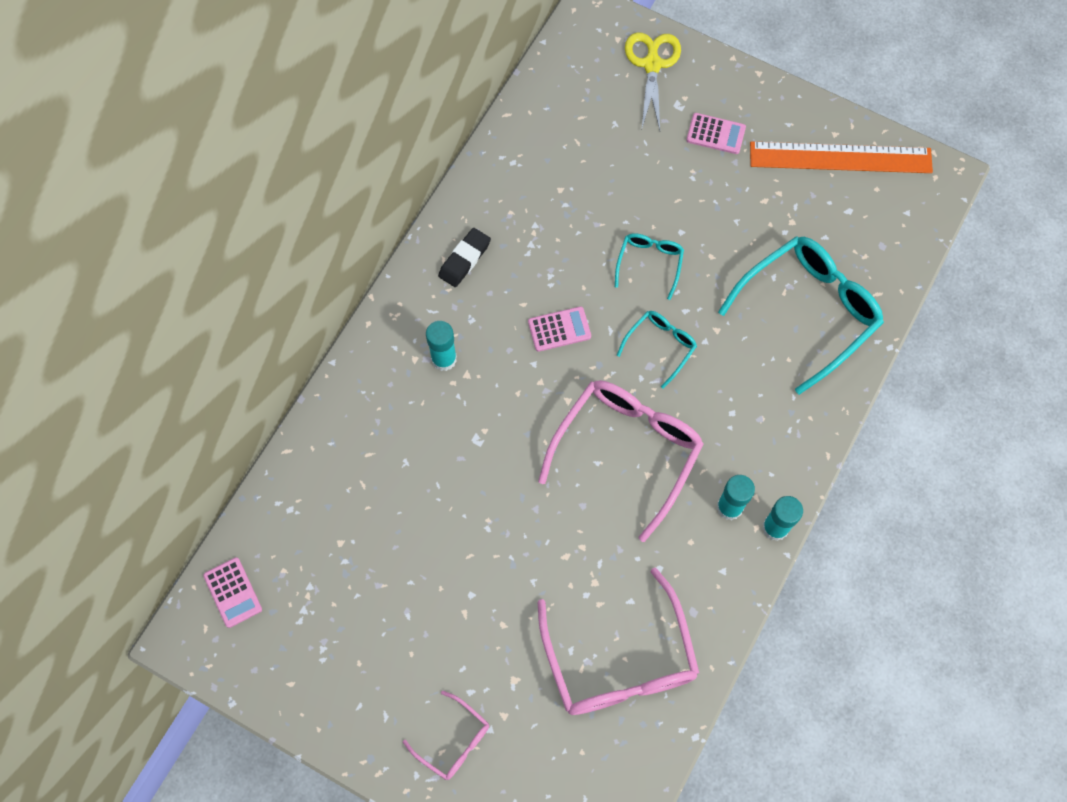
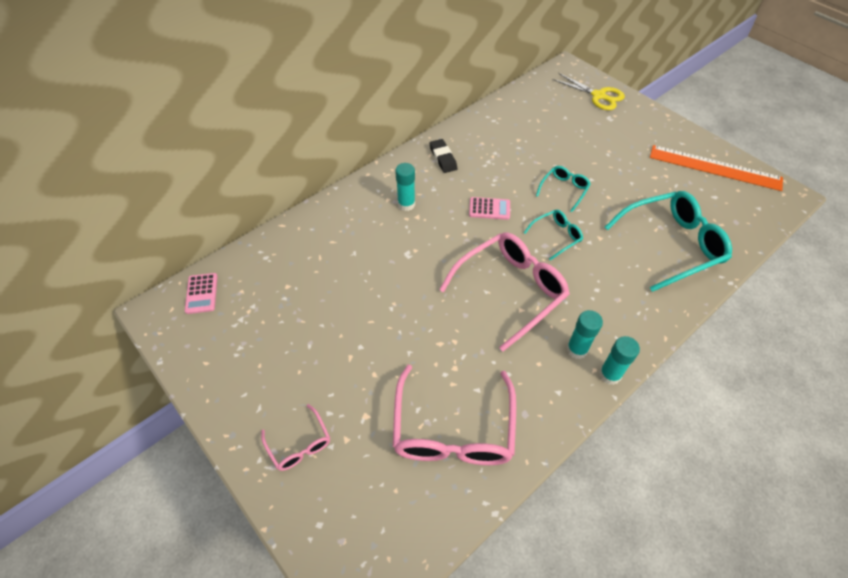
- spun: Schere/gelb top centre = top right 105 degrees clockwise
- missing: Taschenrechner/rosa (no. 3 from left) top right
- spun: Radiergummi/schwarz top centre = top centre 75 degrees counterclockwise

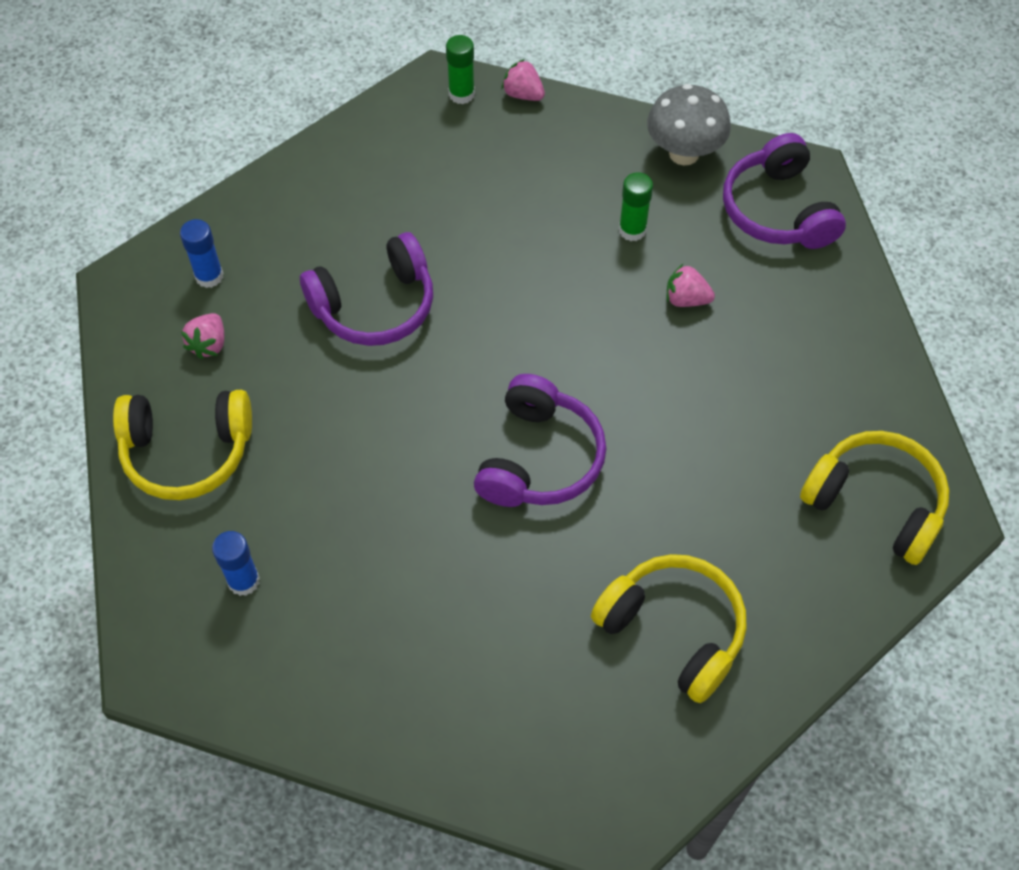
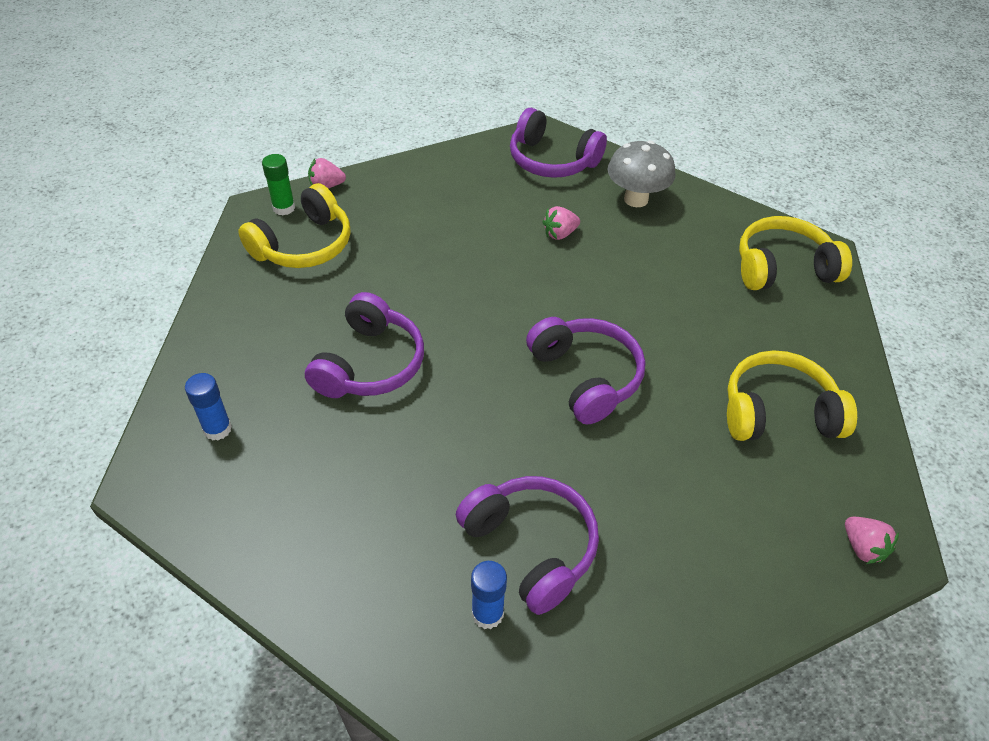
- relocated: Pilz/grau top right to top centre
- missing: Klebestift/grün (no. 2 from left) top centre
- relocated: Erdbeere/rosa (no. 1 from left in the first image) middle left to Erdbeere/rosa (no. 3 from left) bottom right
- relocated: Kopfhörer/gelb (no. 1 from left) middle left to top left
- appeared: Kopfhörer/lila (no. 2 from left) bottom centre

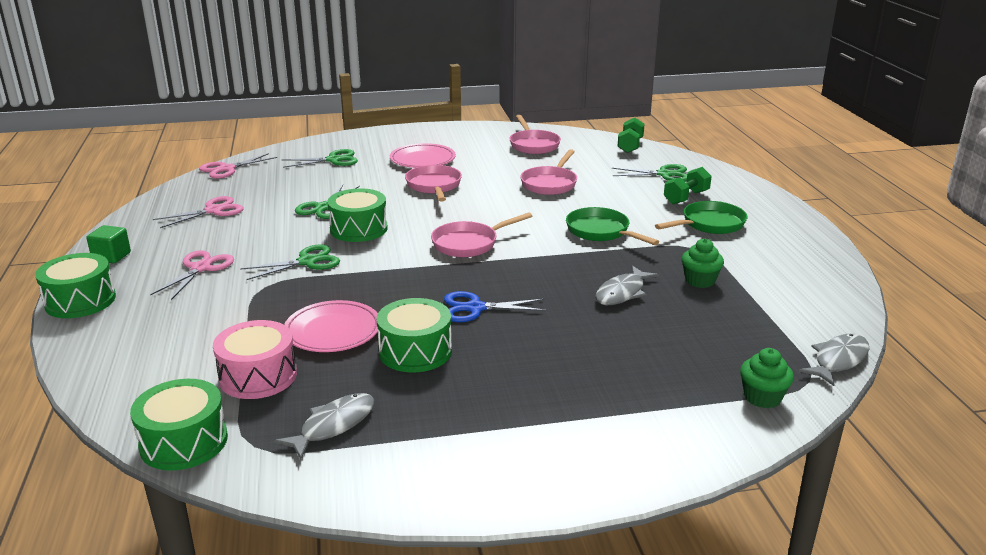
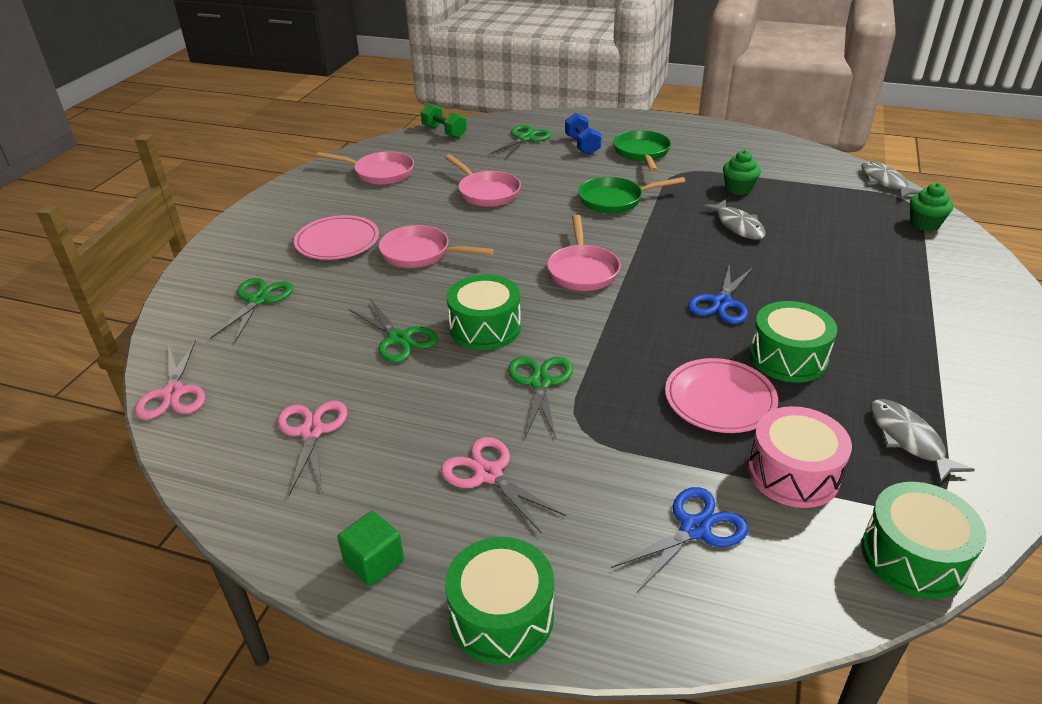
- colour: Hantel/grün (no. 2 from left) middle right to Hantel/blau top centre
- appeared: Schere/blau (no. 1 from left) bottom centre

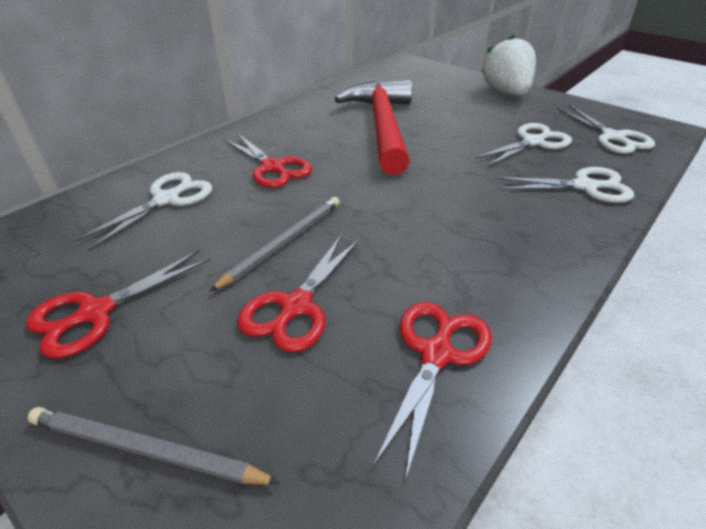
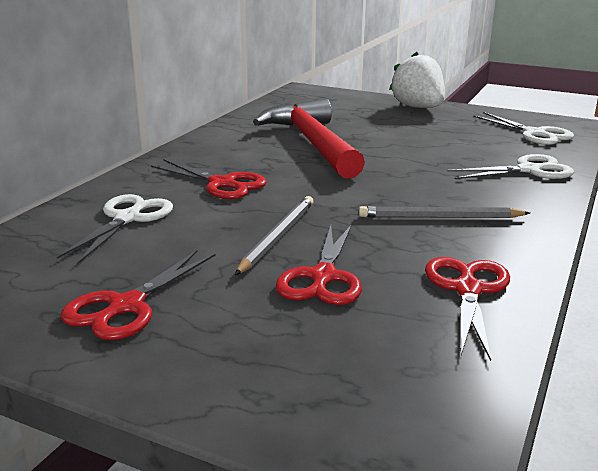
- missing: Schere/weiß (no. 2 from left) top right
- relocated: Bleistift/grau (no. 1 from left in the first image) bottom left to Bleistift/grau (no. 2 from left) middle right

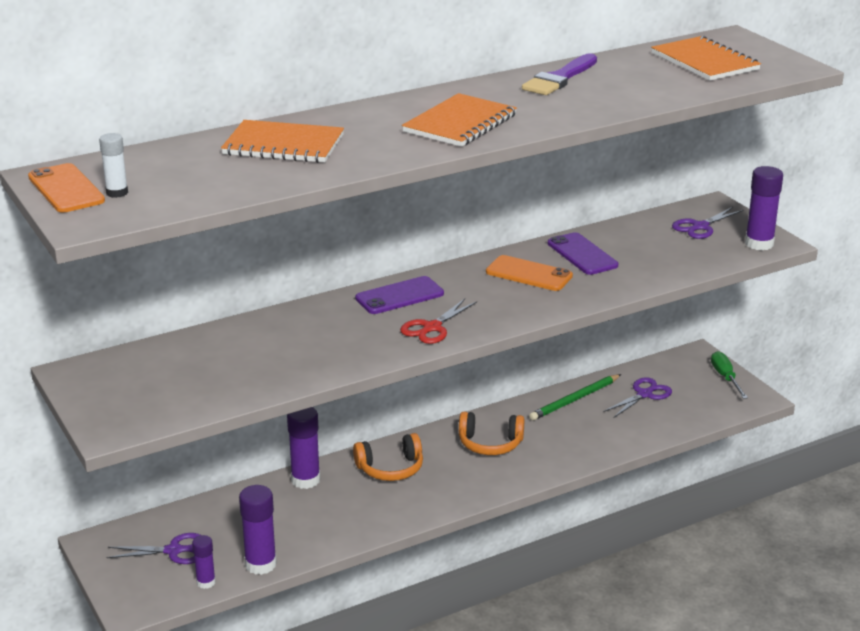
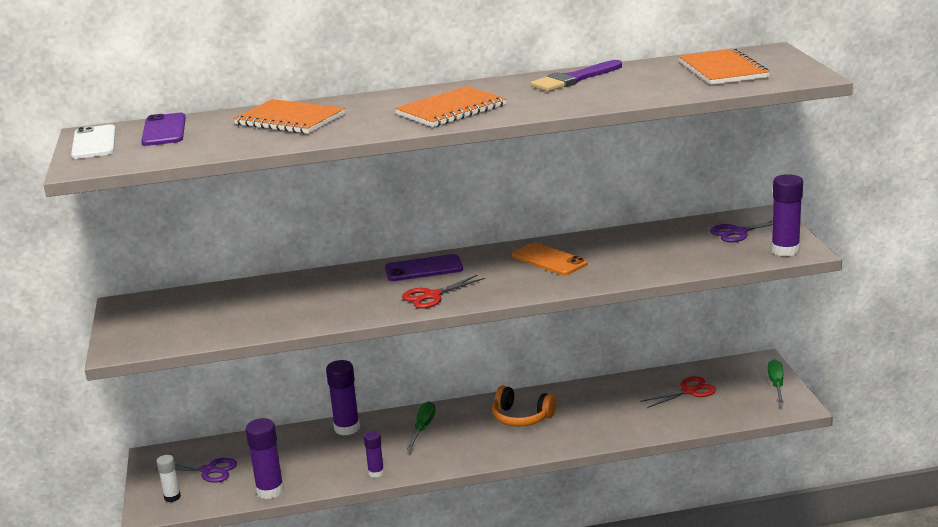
- relocated: Klebestift/weiß top left to bottom left
- colour: Handy/orange (no. 1 from left) top left to Handy/weiß top left
- relocated: Handy/lila (no. 2 from left in the first image) middle right to Handy/lila (no. 1 from left) top left
- missing: Bleistift/grün middle right
- colour: Schere/lila (no. 2 from left) middle right to Schere/rot (no. 2 from left) bottom right
- exchanged: Kopfhörer/orange (no. 1 from left) bottom centre to Schraubenzieher/grün (no. 1 from left) bottom centre
- relocated: Klebestift/lila (no. 1 from left in the first image) bottom left to Klebestift/lila (no. 3 from left) bottom centre

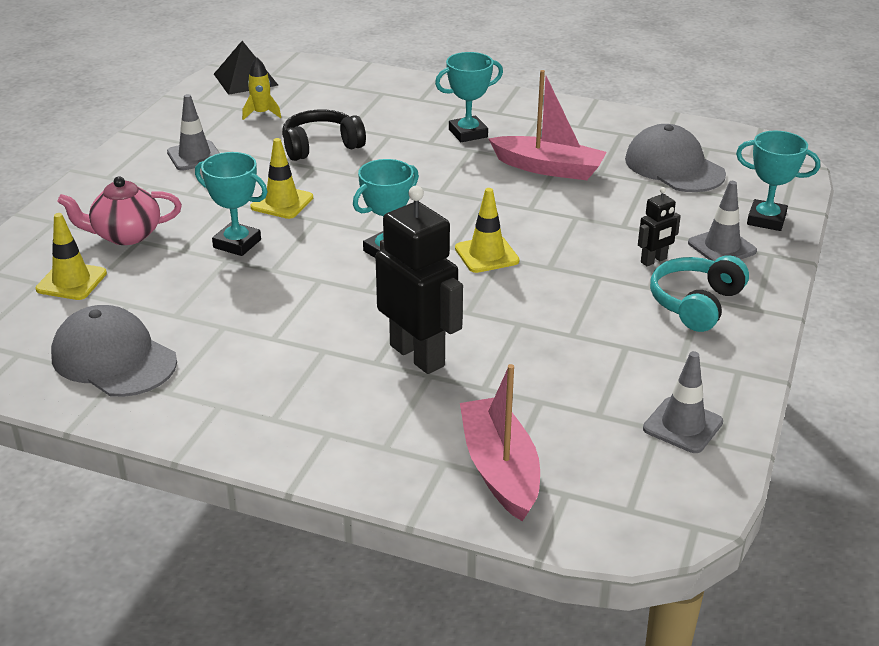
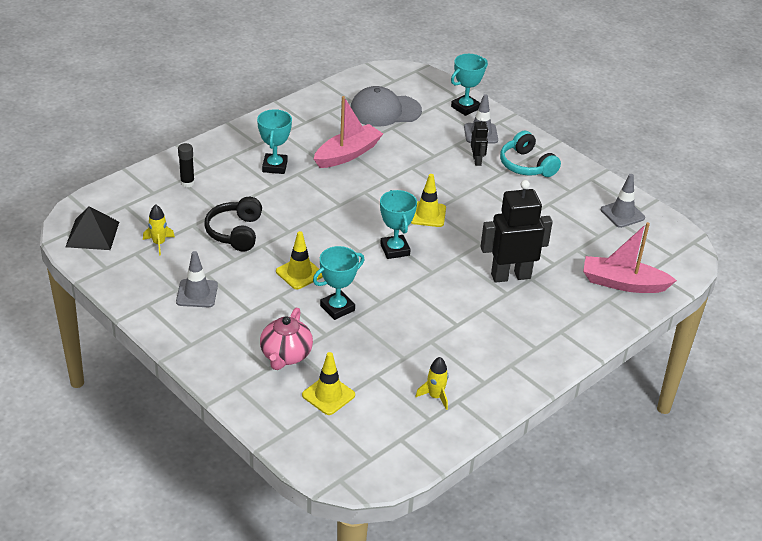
- exchanged: Kappe/grau (no. 1 from left) middle left to Rakete/gelb (no. 2 from left) bottom centre
- appeared: Klebestift/schwarz top left

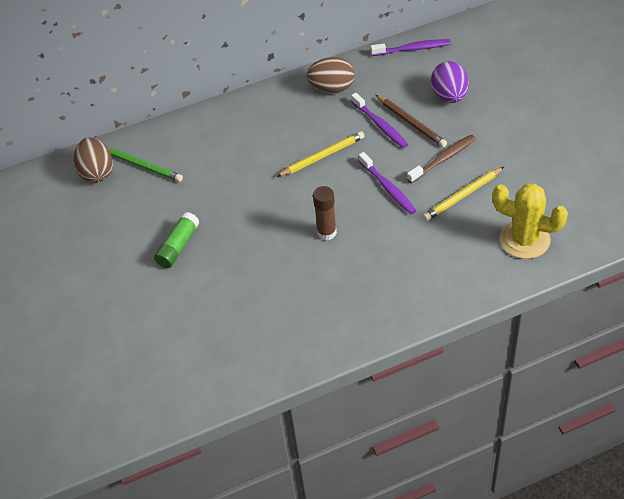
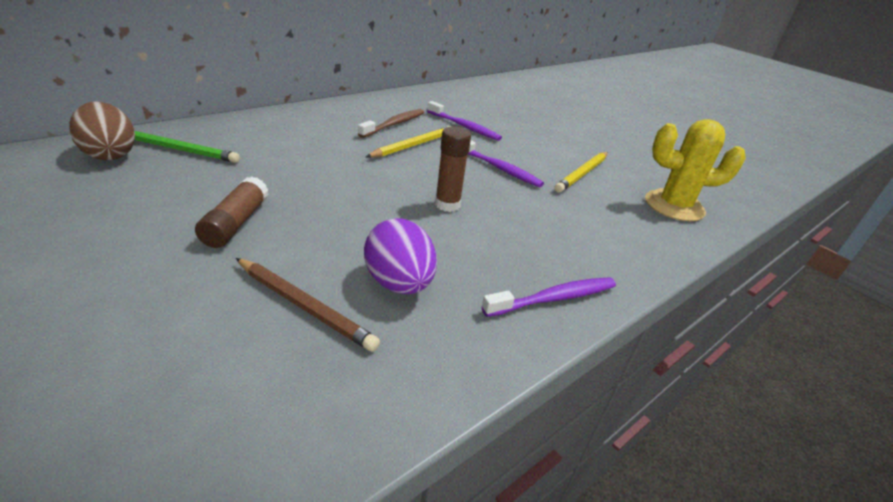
- relocated: Zahnbürste/lila (no. 3 from left) top centre to centre
- missing: Ei/braun (no. 2 from left) top centre
- relocated: Ei/lila top right to centre
- relocated: Bleistift/braun top centre to centre
- relocated: Zahnbürste/braun top right to top centre
- colour: Klebestift/grün middle left to Klebestift/braun (no. 1 from left) middle left

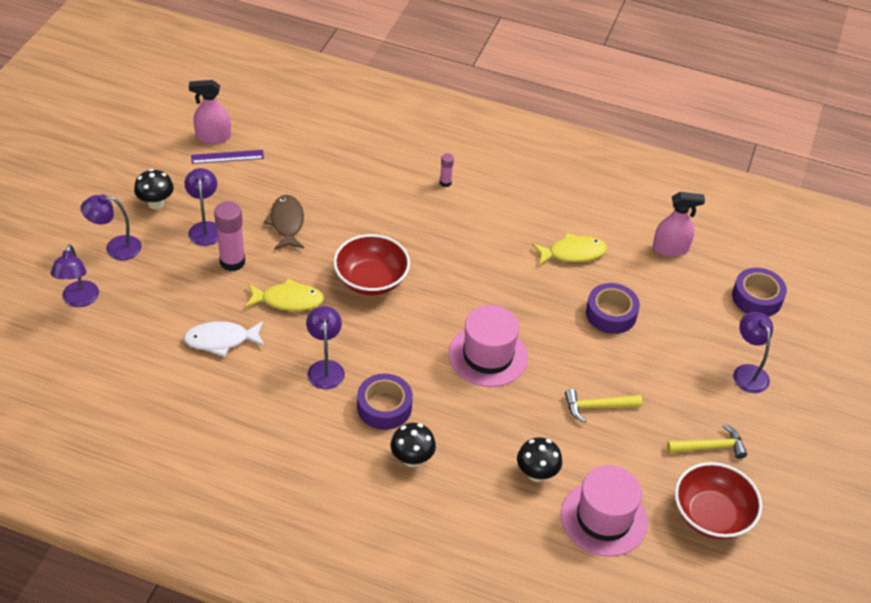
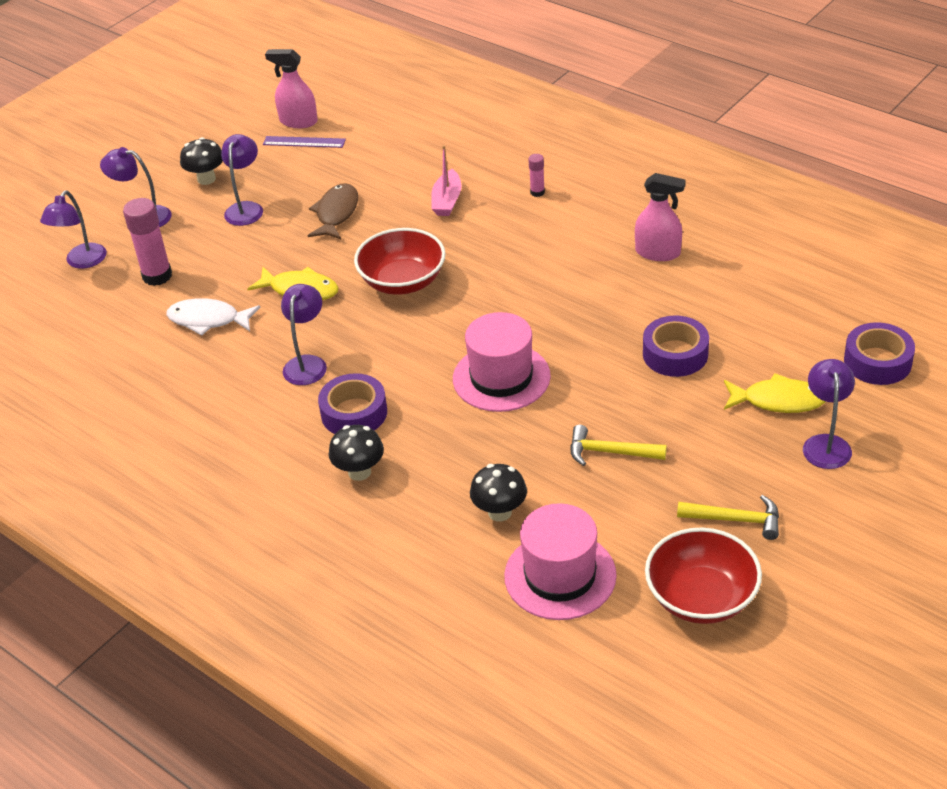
- relocated: Sprühflasche/rosa (no. 2 from left) middle right to top right
- relocated: Klebestift/rosa (no. 1 from left) middle left to top left
- relocated: Fisch/gelb (no. 2 from left) centre to middle right
- appeared: Boot/rosa top centre

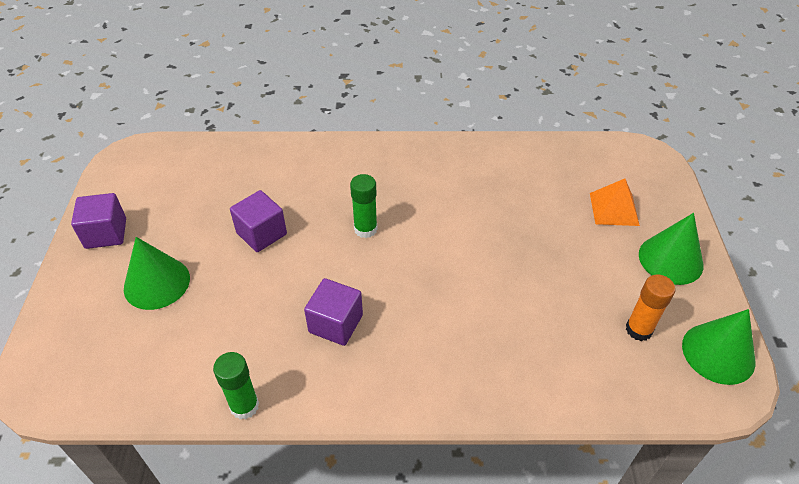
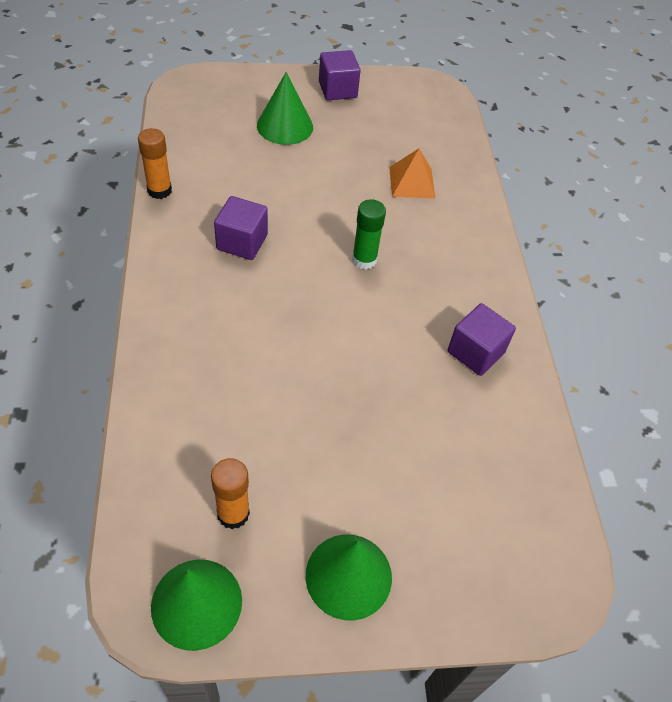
- relocated: Pyramide/orange middle right to top centre
- relocated: Kubus/lila (no. 2 from left in the first image) middle left to Kubus/lila (no. 3 from left) middle right
- colour: Klebestift/grün (no. 1 from left) bottom left to Klebestift/orange (no. 1 from left) top left

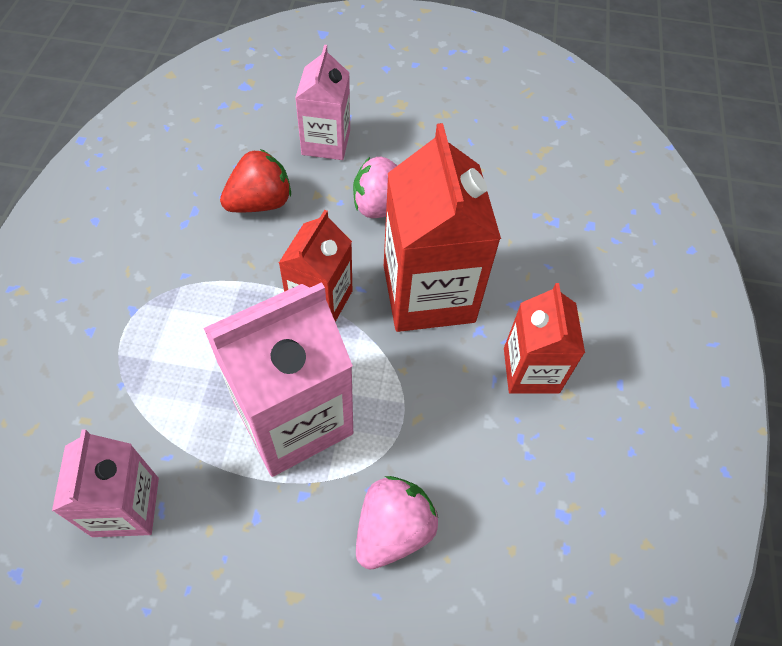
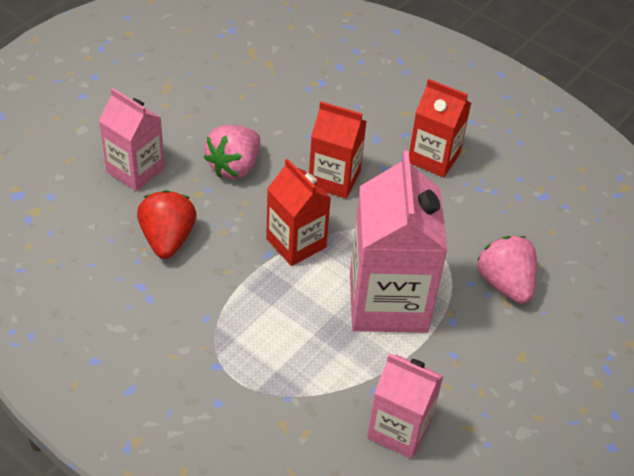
- size: Getränkekarton/rot (no. 2 from left) centre = top centre x0.60

